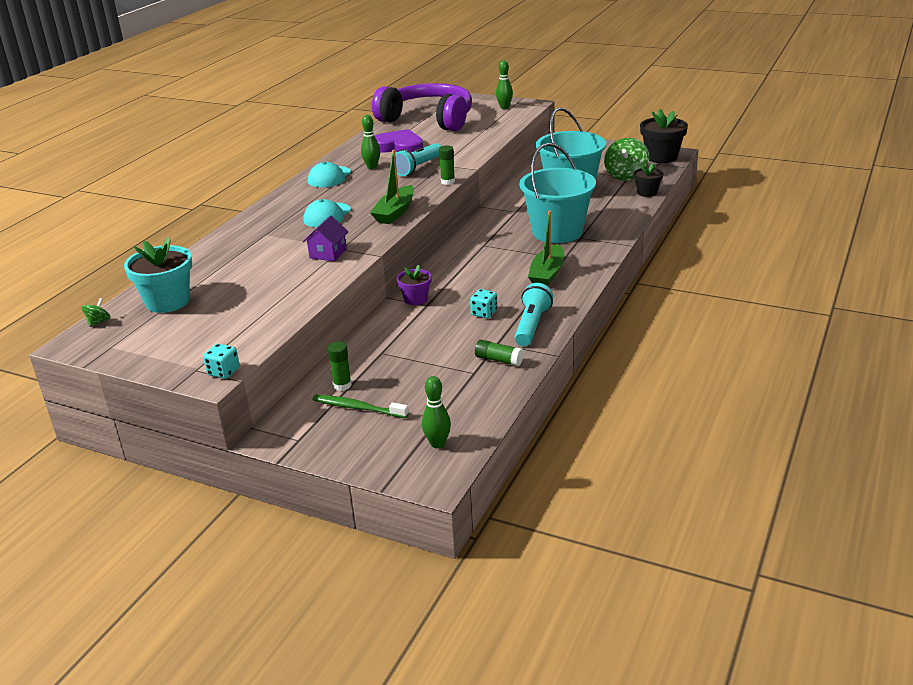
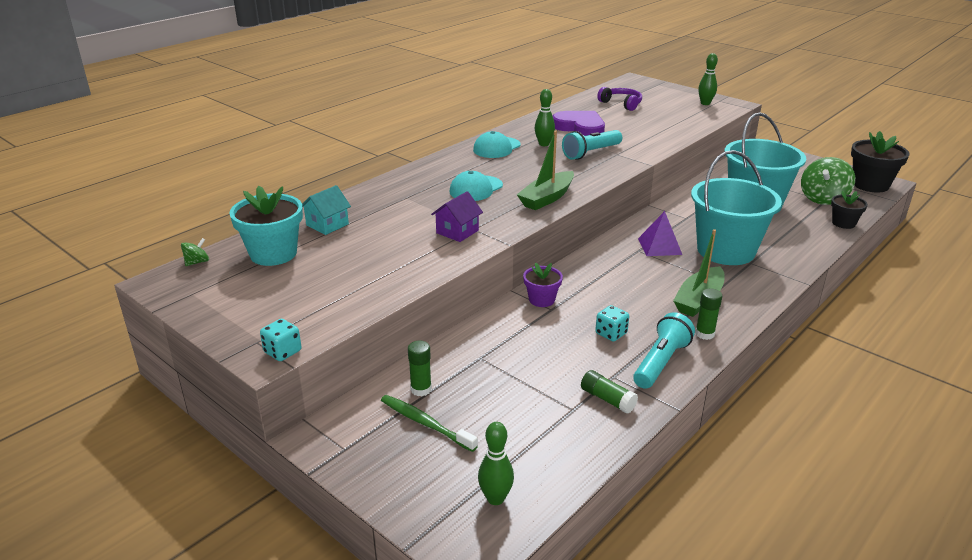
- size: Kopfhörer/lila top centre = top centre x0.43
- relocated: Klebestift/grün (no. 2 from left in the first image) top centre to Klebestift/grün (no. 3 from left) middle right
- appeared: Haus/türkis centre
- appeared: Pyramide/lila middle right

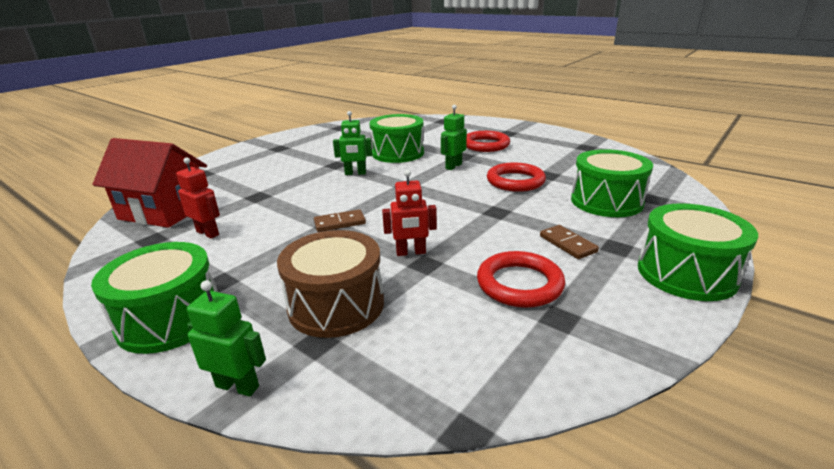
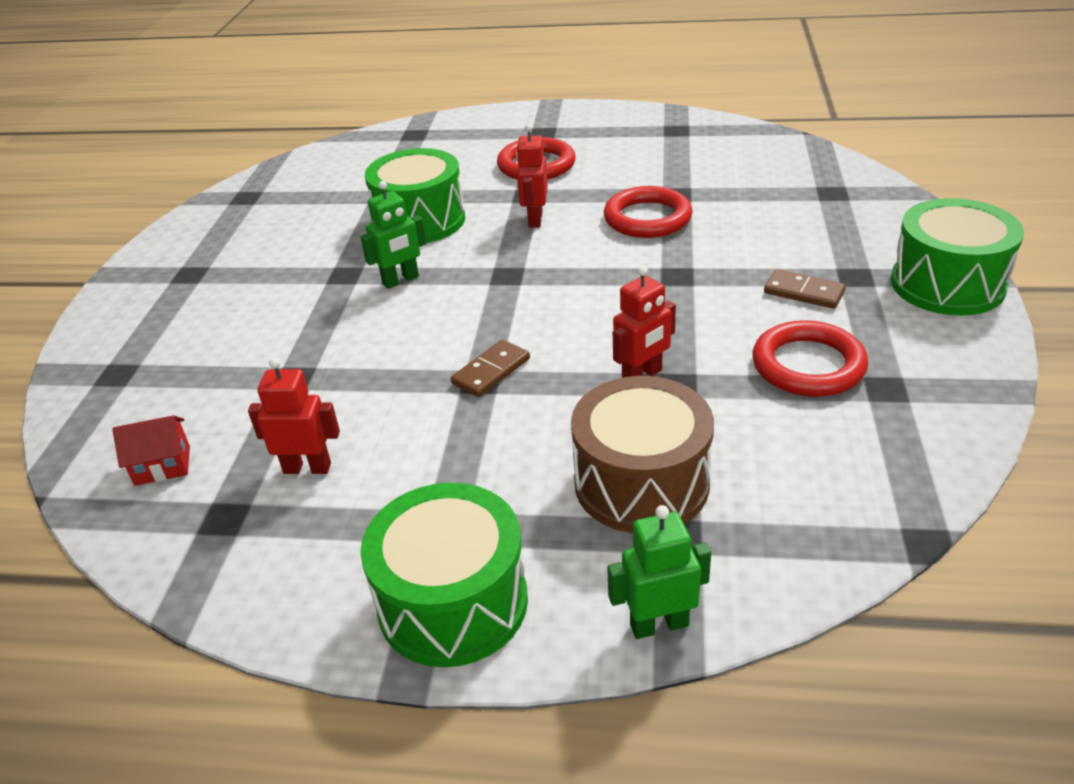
- colour: Roboter/grün (no. 3 from left) top centre to Roboter/rot (no. 2 from left) top centre
- size: Haus/rot middle left = middle left x0.43
- missing: Trommel/grün (no. 3 from left) middle right

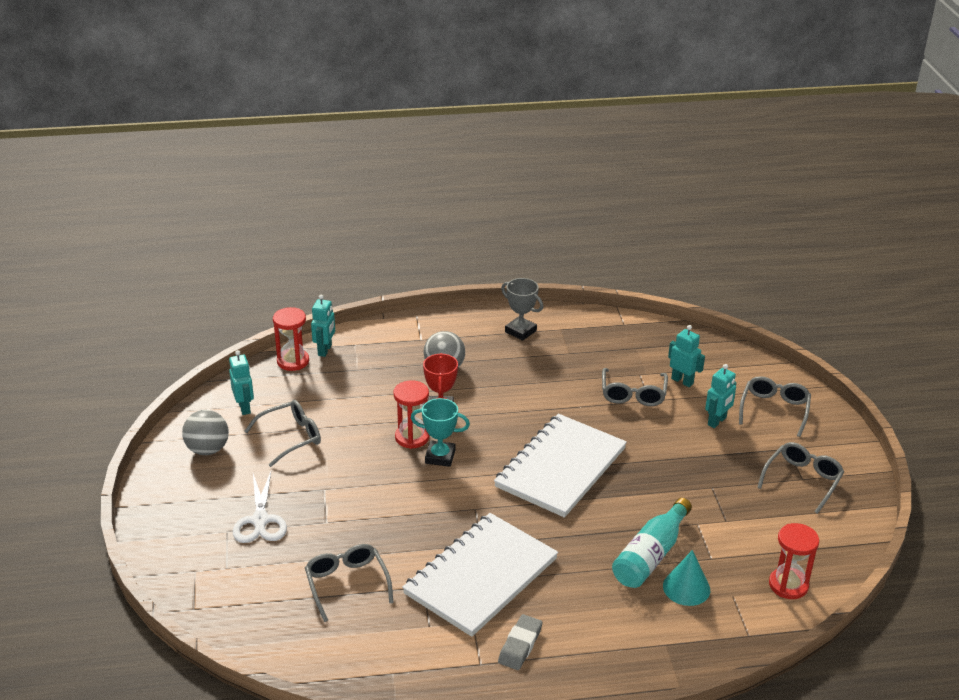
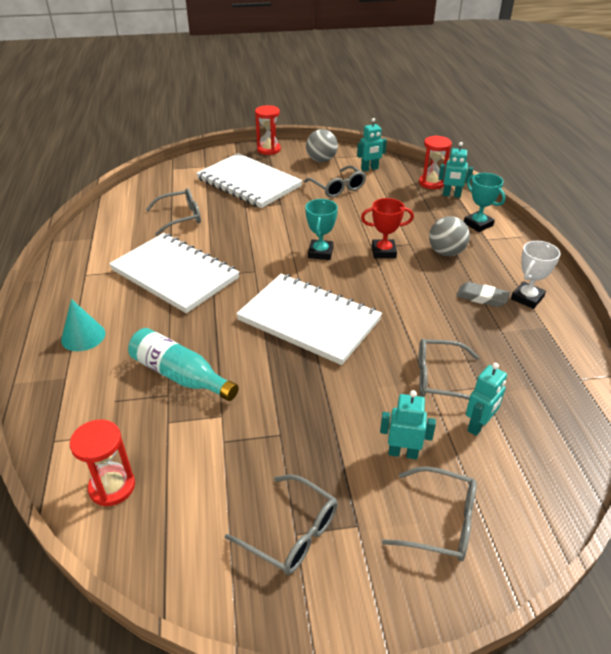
- colour: Pokal/grau centre to Pokal/weiß middle right
- spun: Roboter/türkis (no. 4 from left in the first image) middle right = middle right 150 degrees clockwise
- relocated: Sanduhr/rot (no. 2 from left) centre to top centre
- exchanged: Schere/weiß bottom left to Notizbuch/weiß (no. 2 from left) top centre
- relocated: Kegel/türkis bottom right to middle left
- relocated: Radiergummi/grau bottom centre to middle right
- appeared: Pokal/türkis (no. 2 from left) top right

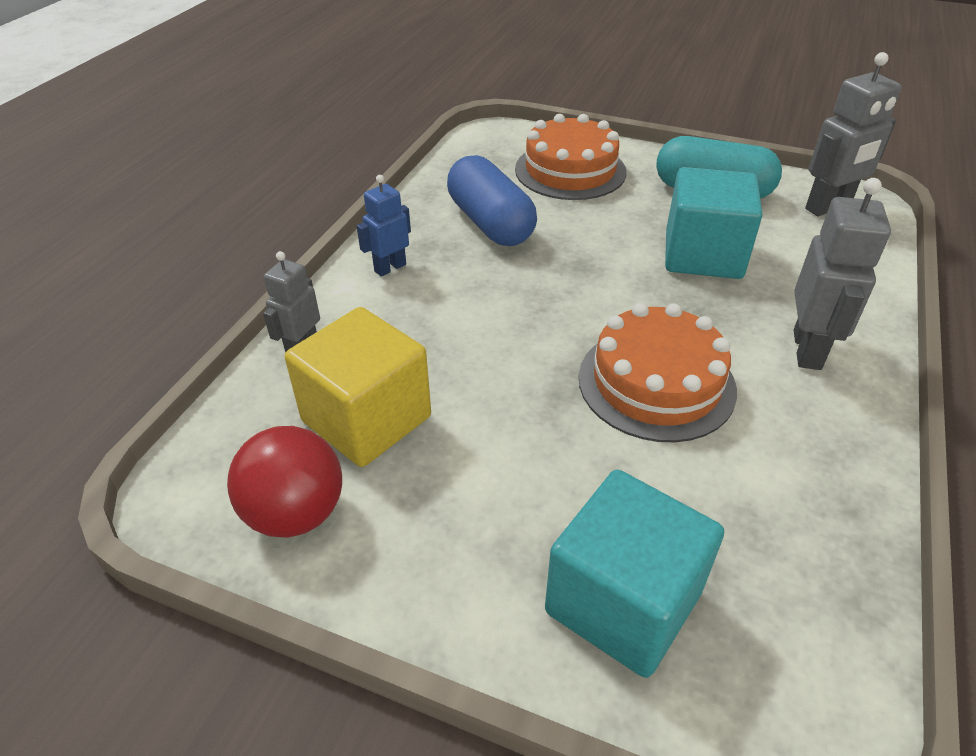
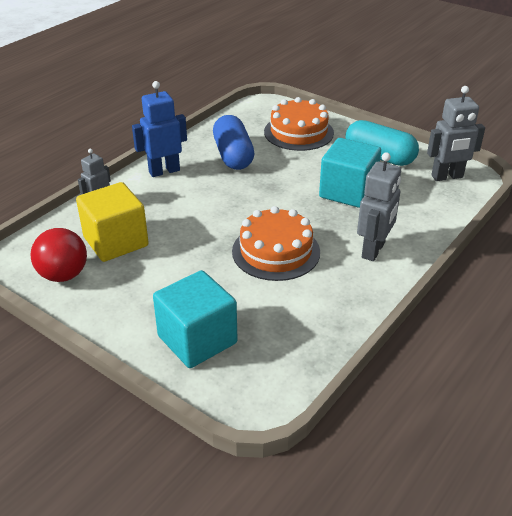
- size: Roboter/blau top centre = top left x1.63

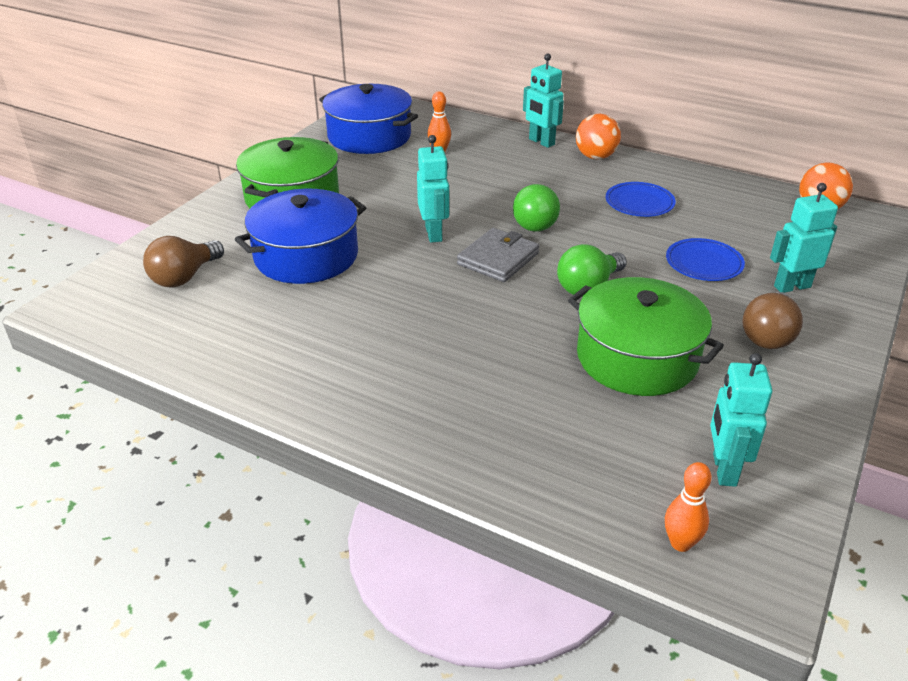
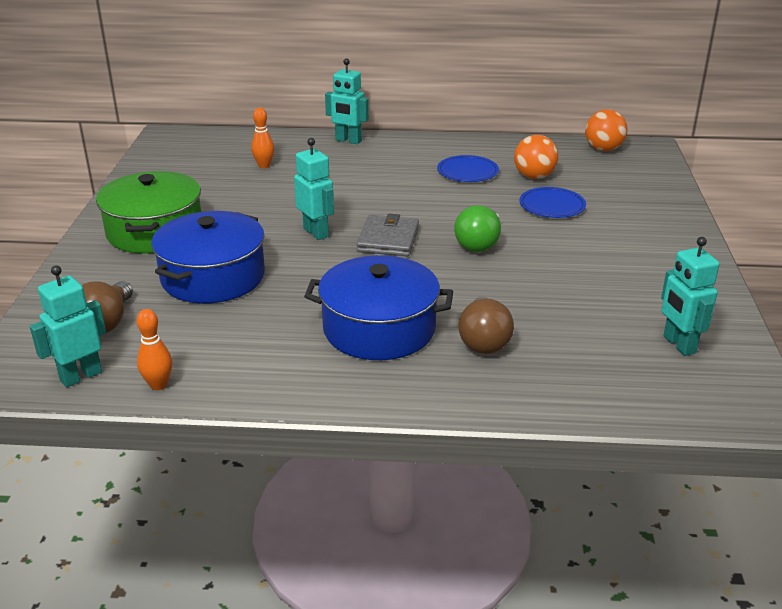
- relocated: Kochtopf/blau (no. 2 from left) top centre to centre
- relocated: Ball/orange (no. 1 from left) top centre to top right
- relocated: Roboter/türkis (no. 4 from left in the first image) middle right to Roboter/türkis (no. 1 from left) middle left
- missing: Glühbirne/grün (no. 1 from left) top centre
- missing: Kochtopf/grün (no. 2 from left) middle right
- relocated: Glühbirne/braun (no. 2 from left) middle right to centre
- relocated: Bowlingkegel/orange (no. 2 from left in the first image) bottom right to Bowlingkegel/orange (no. 1 from left) middle left

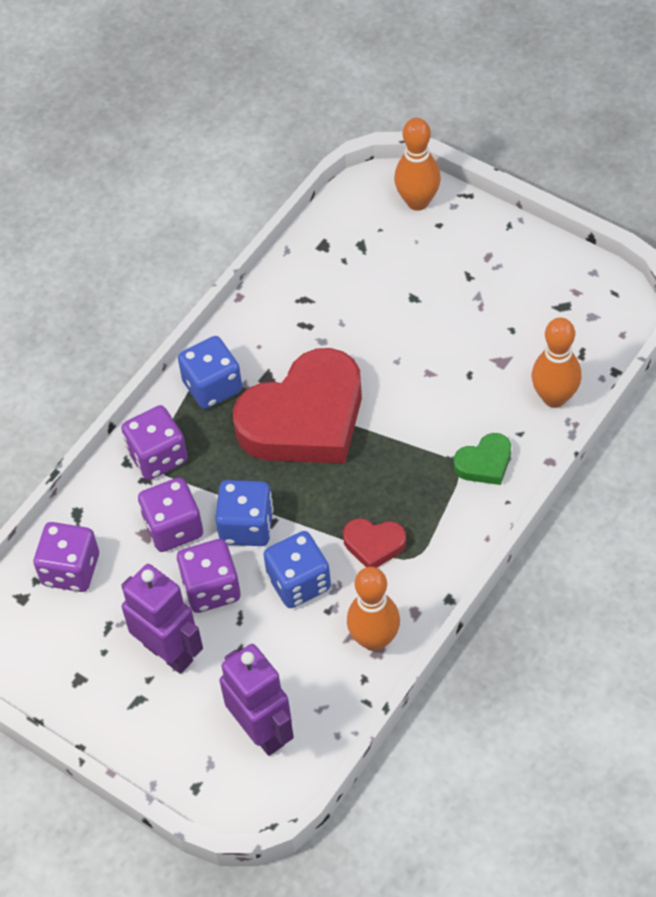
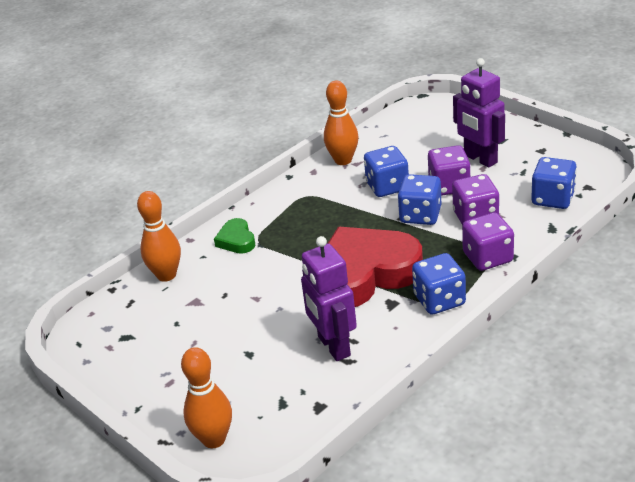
- spun: Herz/grün middle right = centre 90 degrees counterclockwise
- missing: Herz/rot (no. 2 from left) centre
- colour: Spielwürfel/lila (no. 1 from left) middle left to Spielwürfel/blau (no. 4 from left) middle right
- relocated: Roboter/lila (no. 2 from left in the first image) bottom centre to Roboter/lila (no. 1 from left) centre

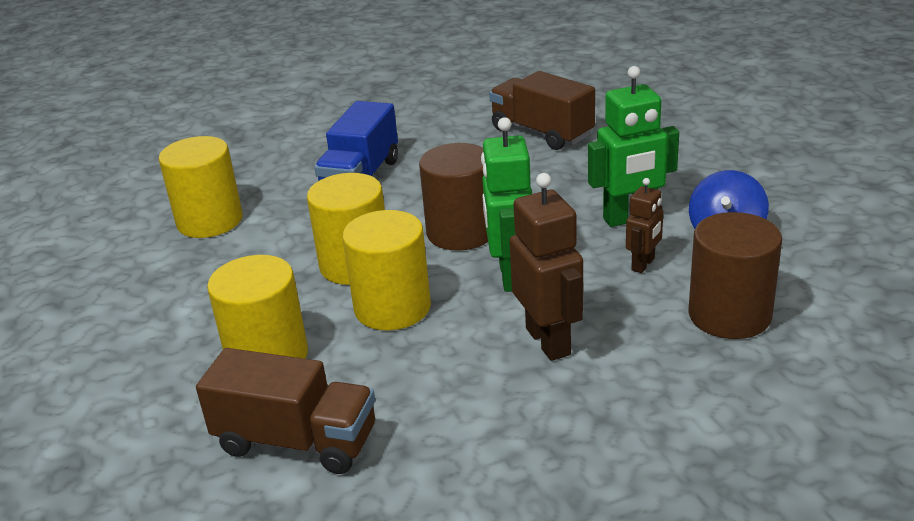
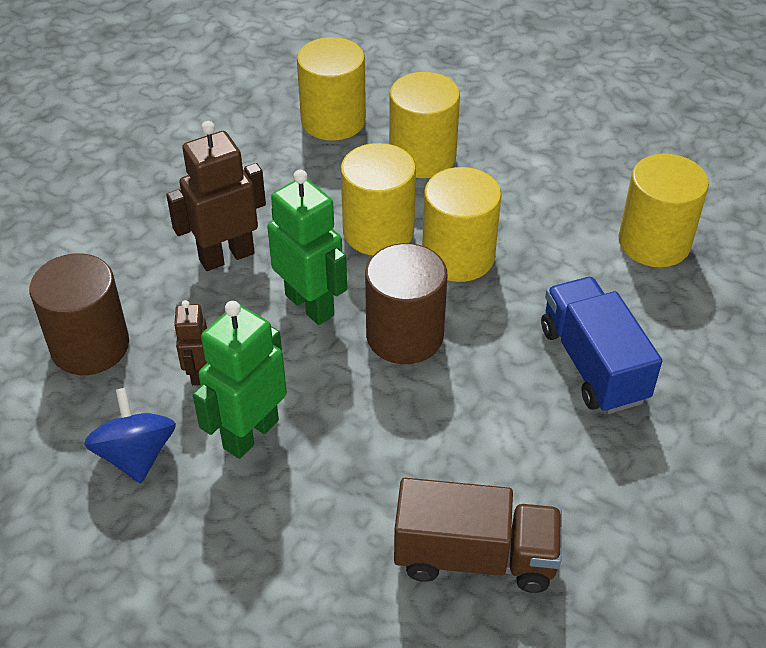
- spun: Roboter/braun (no. 1 from left in the first image) centre = top left 120 degrees clockwise
- exchanged: Lastwagen/braun (no. 1 from left) bottom left to Vollzylinder/gelb (no. 1 from left) top centre

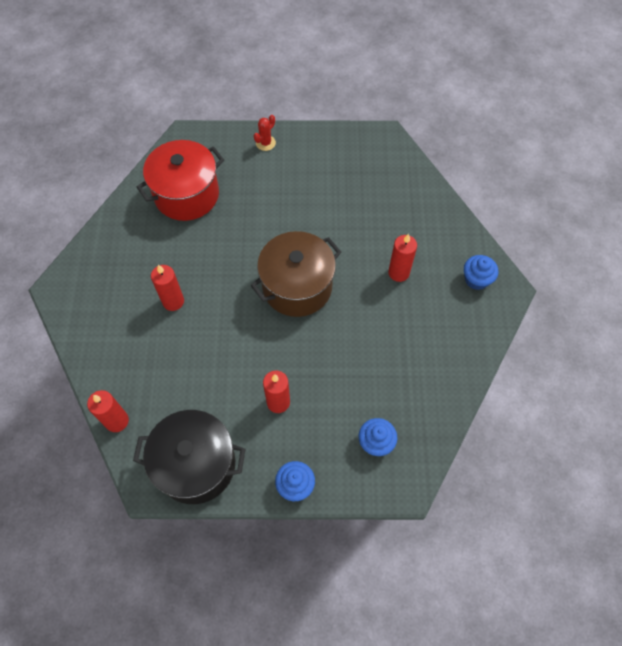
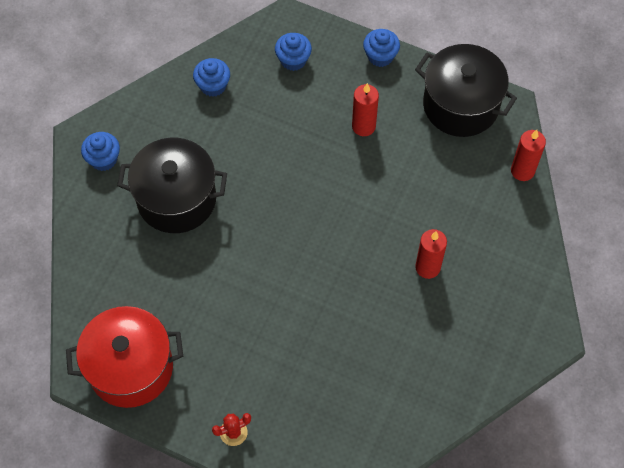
- relocated: Kochtopf/rot top left to bottom left
- missing: Kochtopf/braun centre
- exchanged: Kerze/rot (no. 4 from left) centre to Kochtopf/schwarz (no. 1 from left) middle left
- appeared: Muffin/blau (no. 2 from left) top centre

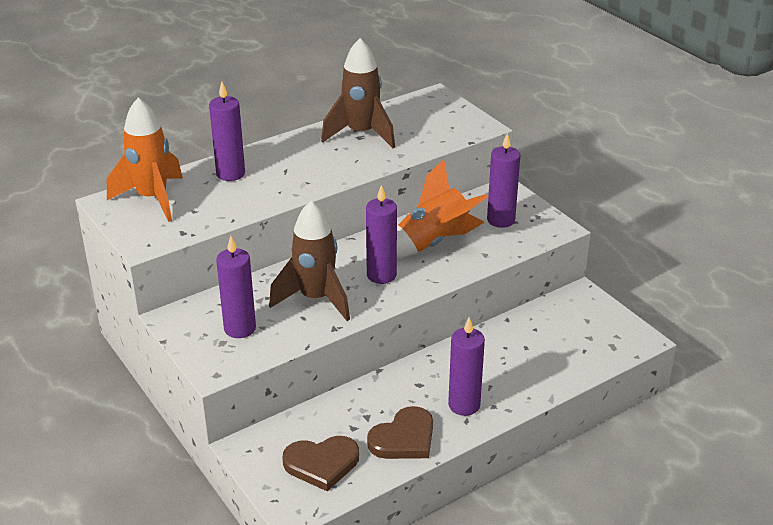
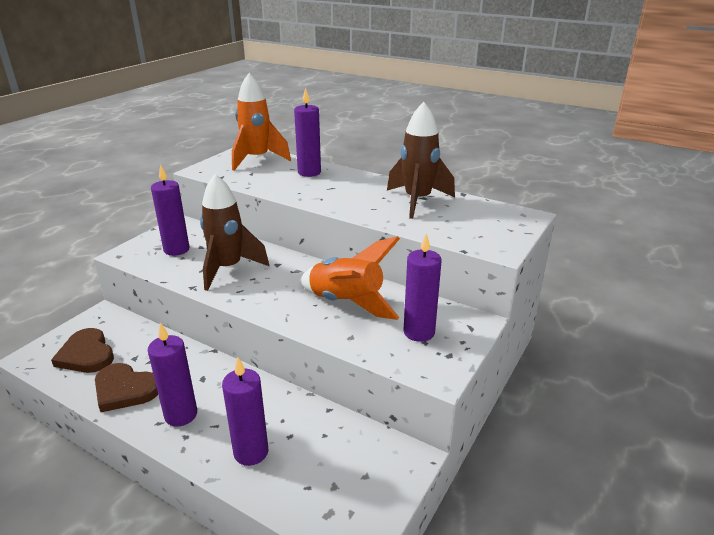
- relocated: Kerze/lila (no. 3 from left) centre to bottom centre

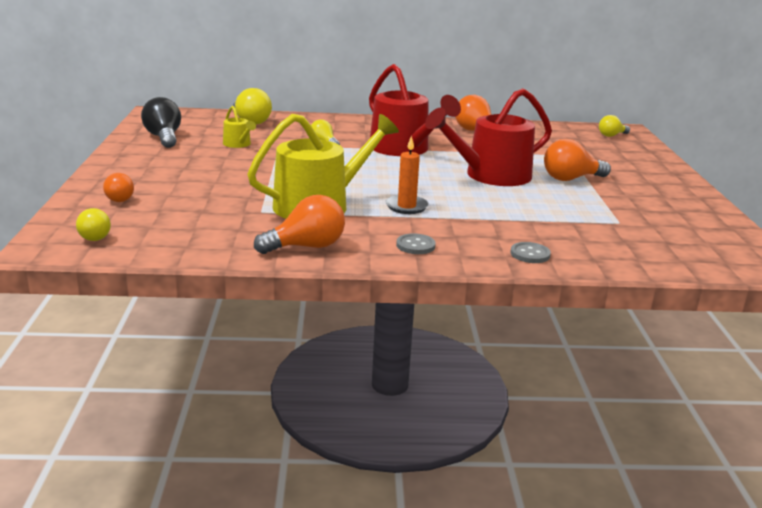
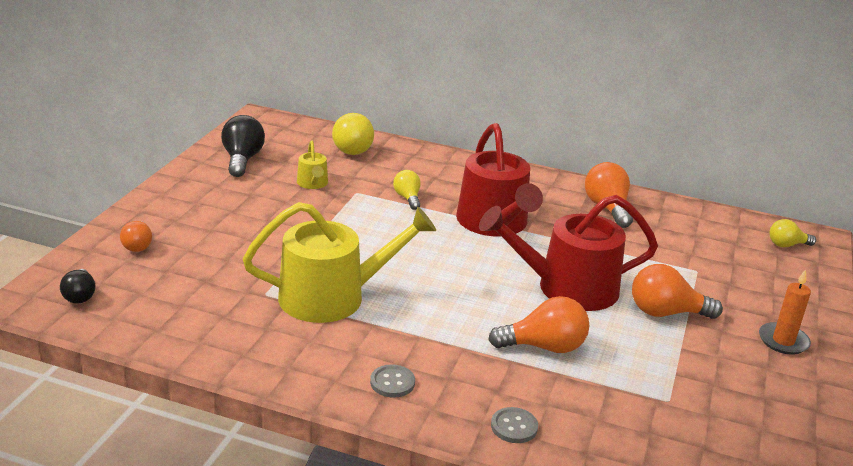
- relocated: Kerze/orange centre to bottom right
- relocated: Glühbirne/orange (no. 2 from left) centre to bottom centre
- colour: Glühbirne/gelb (no. 1 from left) middle left to Glühbirne/schwarz (no. 1 from left) middle left

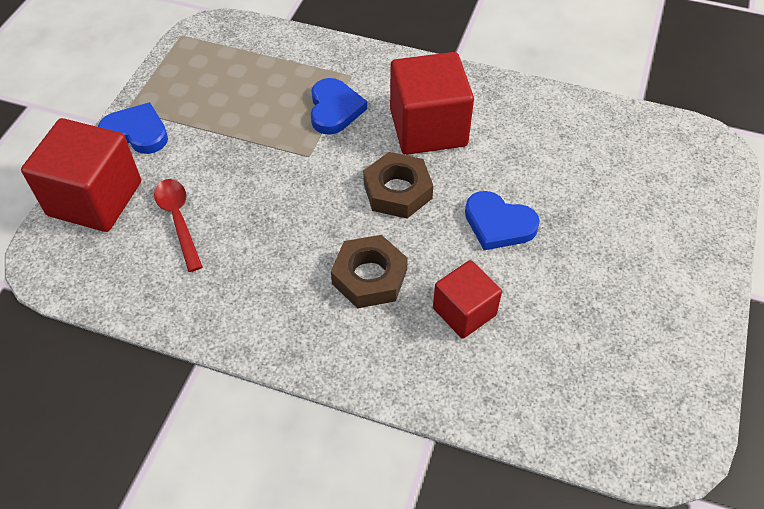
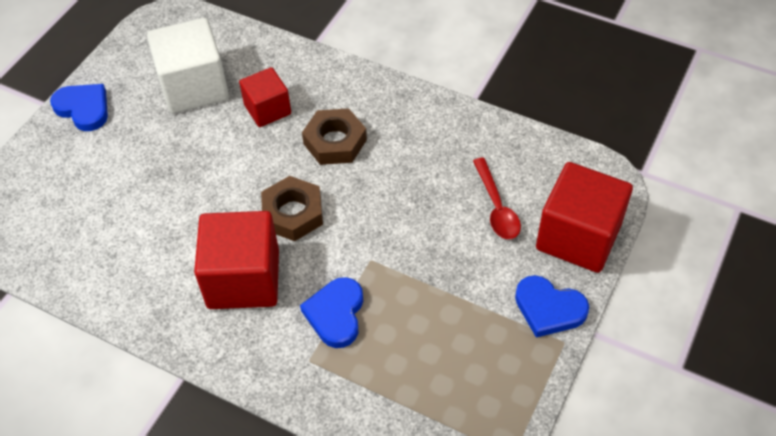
- relocated: Herz/blau (no. 3 from left in the first image) centre to Herz/blau (no. 1 from left) top left
- appeared: Kubus/weiß top left

